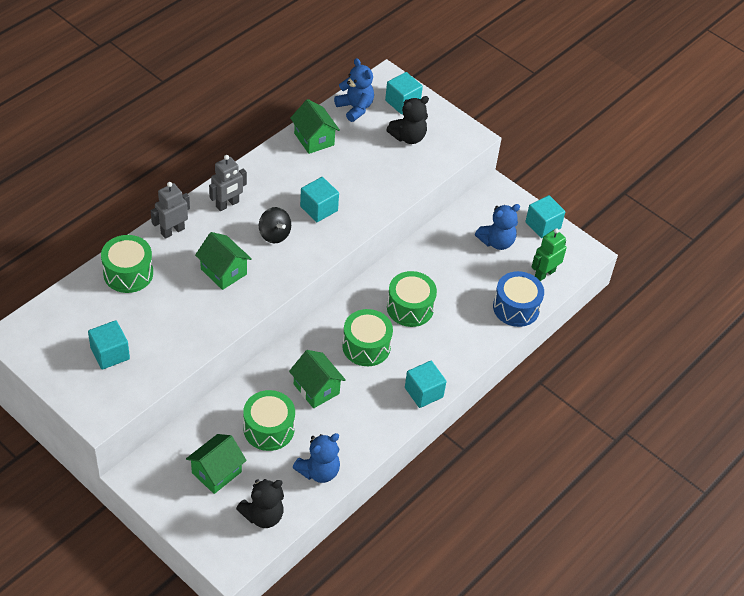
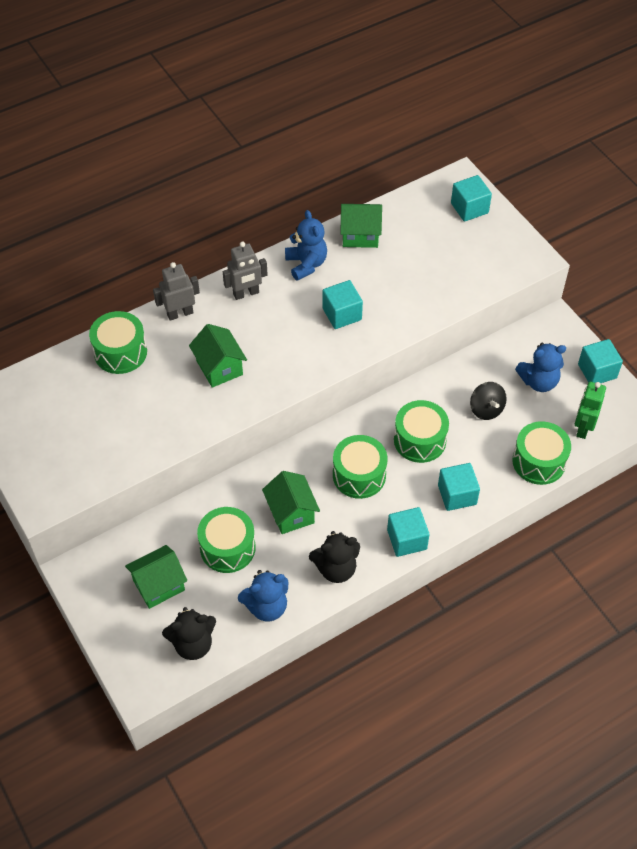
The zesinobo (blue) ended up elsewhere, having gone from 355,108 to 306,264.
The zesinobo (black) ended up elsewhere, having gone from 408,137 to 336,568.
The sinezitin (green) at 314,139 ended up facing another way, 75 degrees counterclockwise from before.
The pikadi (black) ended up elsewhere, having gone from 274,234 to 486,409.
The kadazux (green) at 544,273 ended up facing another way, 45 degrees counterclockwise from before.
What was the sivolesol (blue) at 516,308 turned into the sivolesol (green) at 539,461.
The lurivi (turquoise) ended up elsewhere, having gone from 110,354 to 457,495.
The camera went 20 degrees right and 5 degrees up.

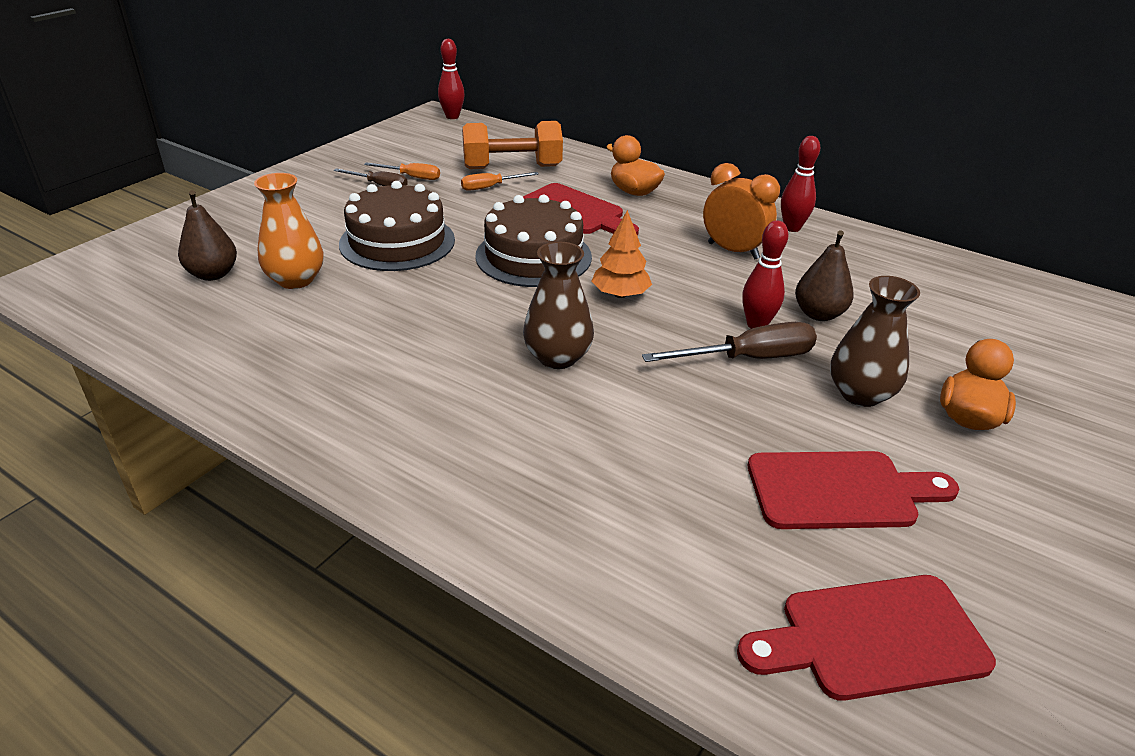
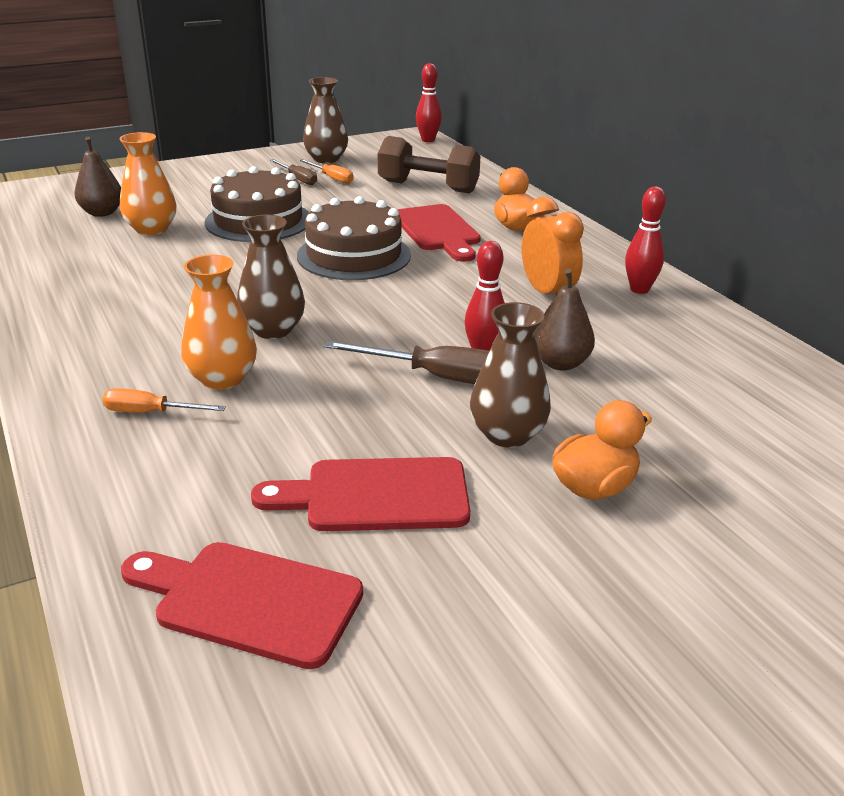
What was the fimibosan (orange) at 512,167 turned into the fimibosan (brown) at 428,187.
The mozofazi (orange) ended up elsewhere, having gone from 490,187 to 150,412.
The second view lost the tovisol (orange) at 620,294.
The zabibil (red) at 840,491 ended up facing another way, 150 degrees clockwise from before.
The second view gained the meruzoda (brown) at 326,159.
The second view gained the meruzoda (orange) at 222,378.
The camera went 30 degrees right and 5 degrees down.

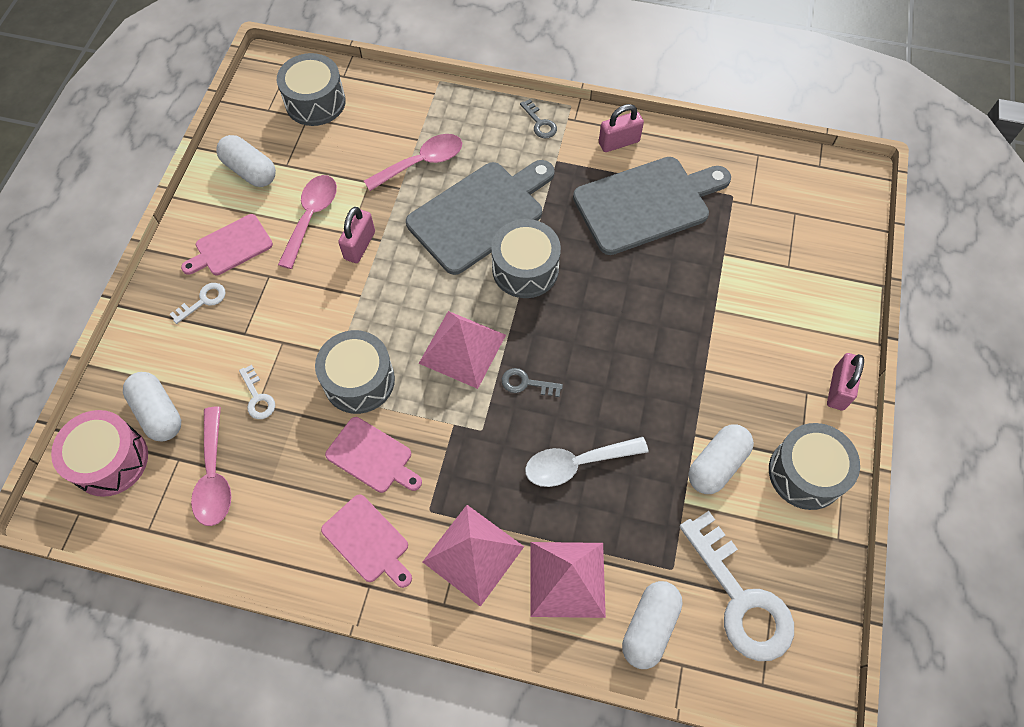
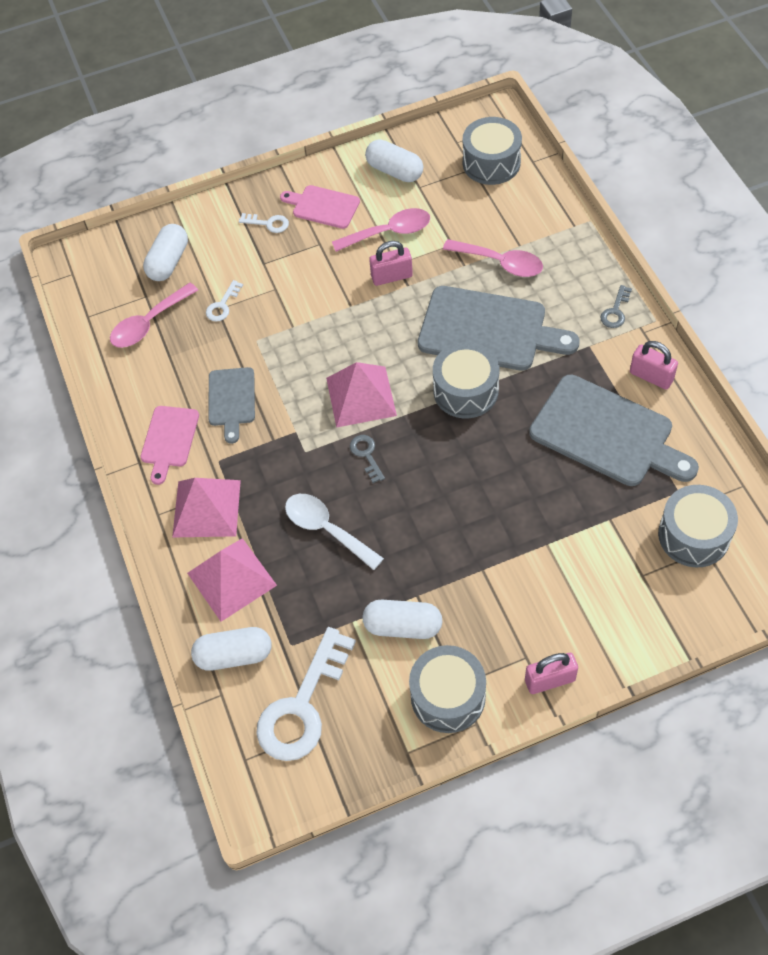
The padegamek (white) at 250,170 ended up facing another way, 60 degrees counterclockwise from before.
The sivolesol (grey) ended up elsewhere, having gone from 359,380 to 694,535.
The second view lost the sivolesol (pink) at 110,460.
What was the zabibil (pink) at 372,457 turned into the zabibil (grey) at 231,400.
The camera went 60 degrees right and 5 degrees down.

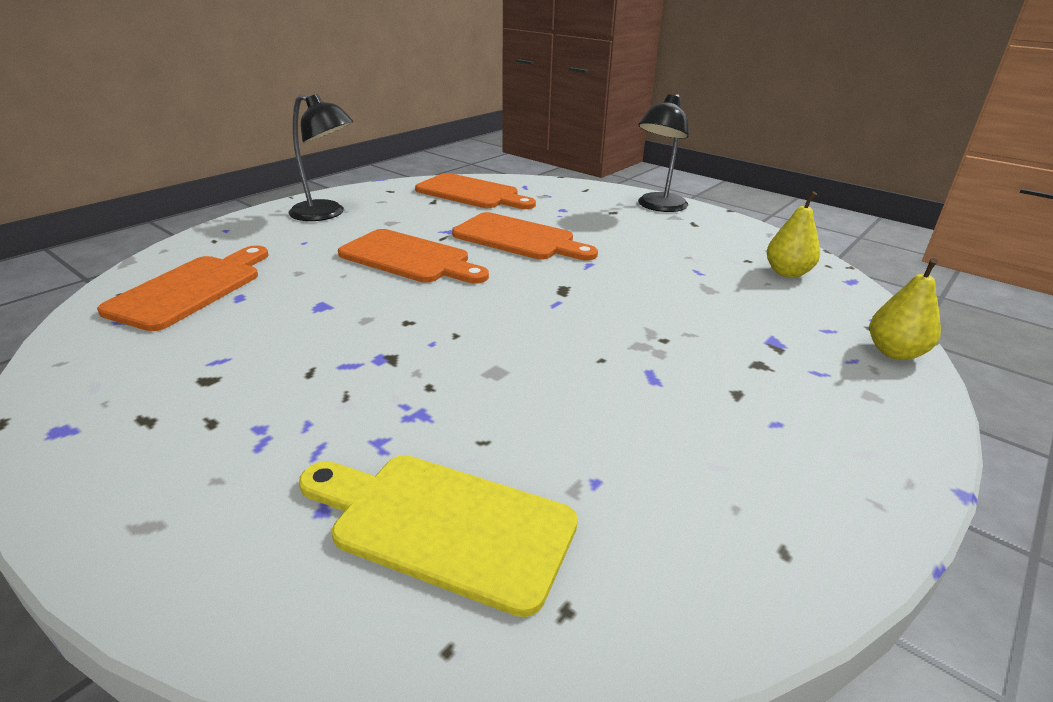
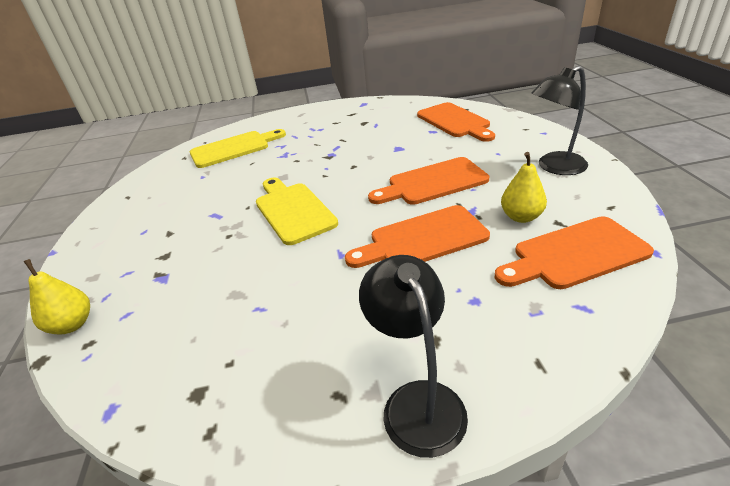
The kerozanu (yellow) ended up elsewhere, having gone from 787,273 to 521,217.
The second view gained the zabibil (yellow) at 293,210.
The camera went 135 degrees right and 5 degrees up.

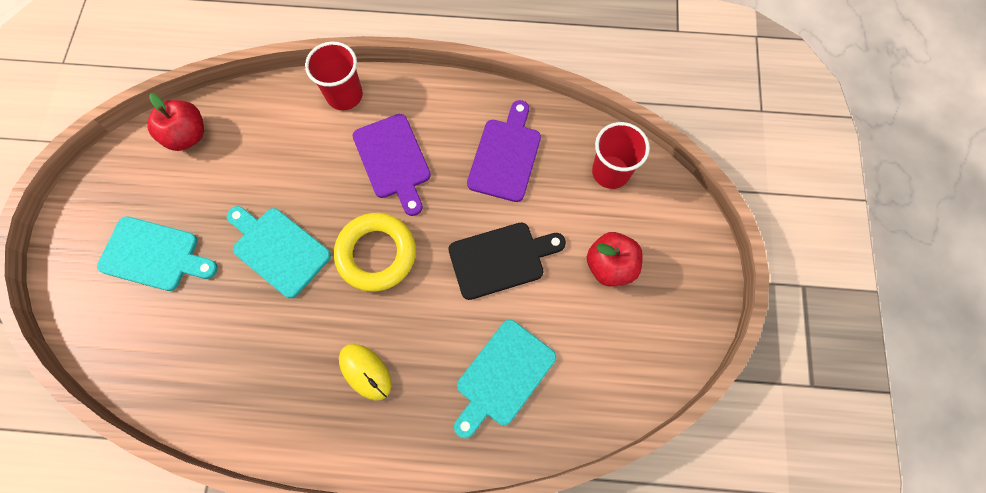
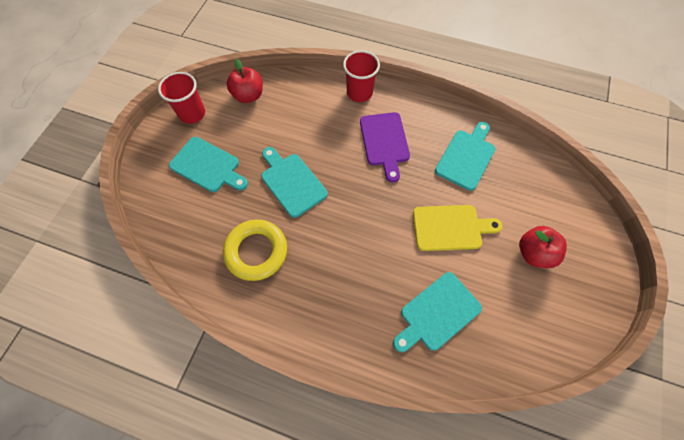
What was the zabibil (purple) at 506,156 turned into the zabibil (turquoise) at 466,157.
The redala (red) ended up elsewhere, having gone from 610,172 to 192,114.
The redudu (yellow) ended up elsewhere, having gone from 376,254 to 256,251.
What was the zabibil (black) at 501,259 turned into the zabibil (yellow) at 450,228.
The second view lost the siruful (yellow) at 365,372.
The camera went 15 degrees right and 5 degrees down.

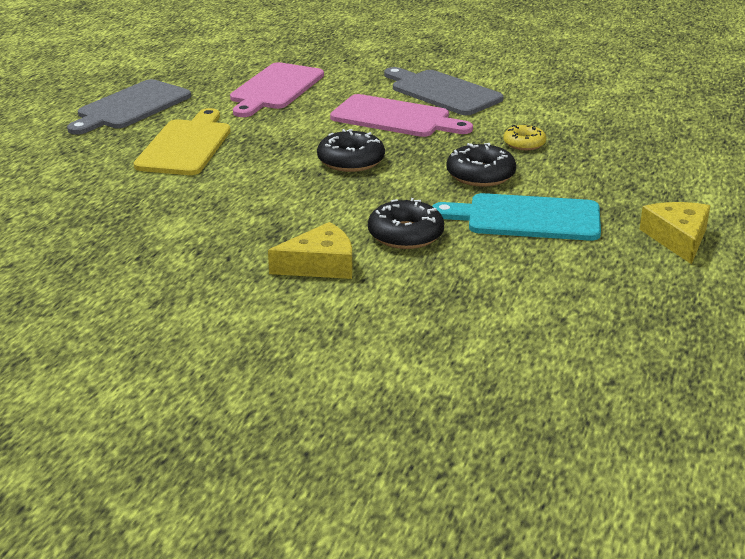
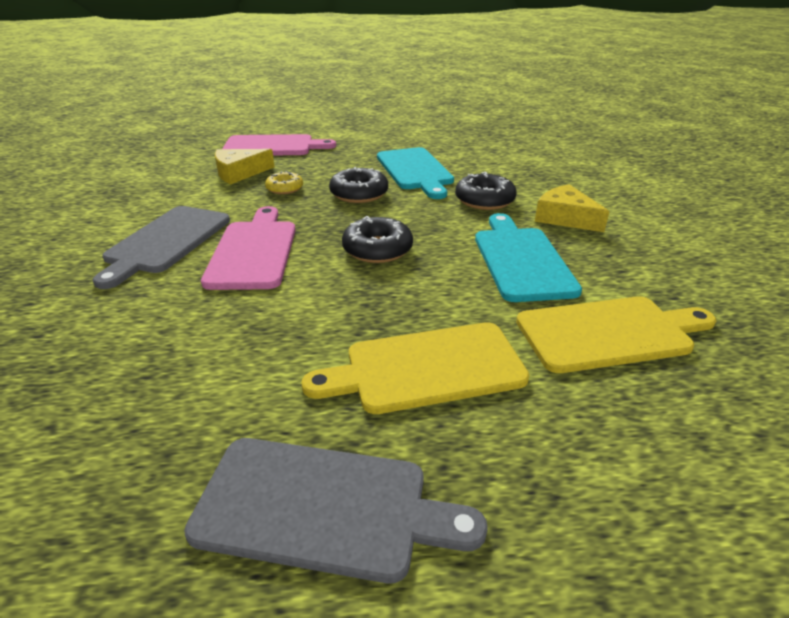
The zabibil (pink) ended up elsewhere, having gone from 275,89 to 273,146.
The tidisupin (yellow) ended up elsewhere, having gone from 678,238 to 239,173.
The second view gained the zabibil (turquoise) at 521,260.
The second view gained the zabibil (yellow) at 609,333.
The camera went 115 degrees left and 5 degrees up.

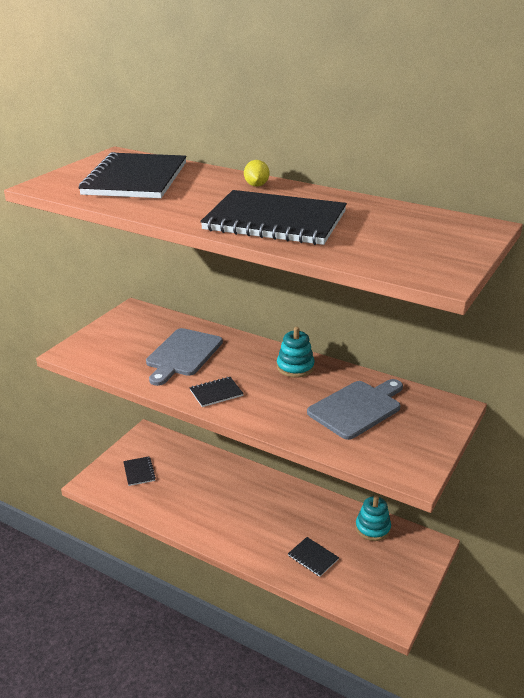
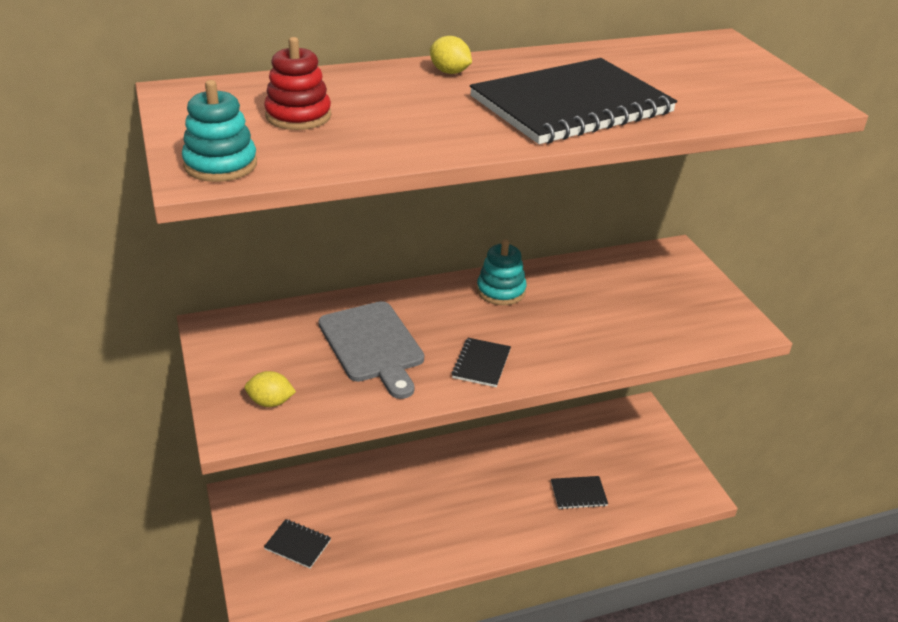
Where the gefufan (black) stood at 136,179, the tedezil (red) came to stand at 298,116.
The second view lost the zabibil (grey) at 357,408.
The tedezil (turquoise) ended up elsewhere, having gone from 372,528 to 220,165.
The second view gained the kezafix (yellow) at 271,402.
The camera went 50 degrees left and 5 degrees up.

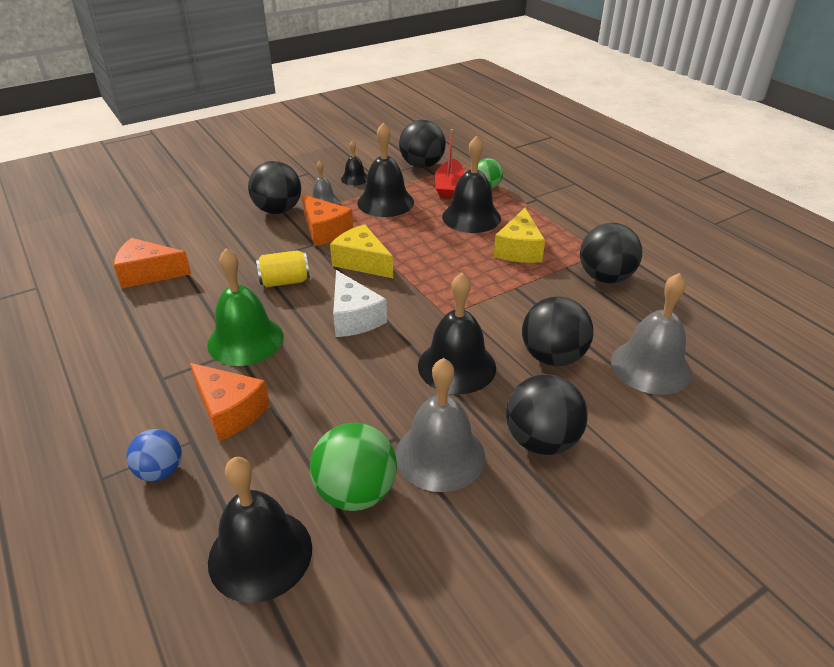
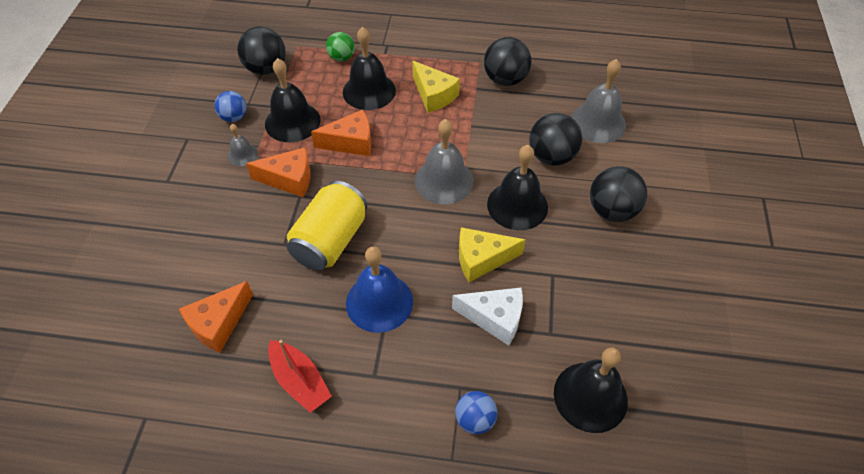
The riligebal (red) ended up elsewhere, having gone from 449,186 to 299,381.
Where the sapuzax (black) stood at 354,178, the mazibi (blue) came to stand at 234,117.
The second view lost the mazibi (black) at 278,210.
The tidisupin (yellow) ended up elsewhere, having gone from 362,262 to 482,259.
What was the sapuzax (green) at 245,340 turned into the sapuzax (blue) at 379,302.
The size of the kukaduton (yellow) at 285,281 changed by a factor of 1.75.
The tidisupin (white) ended up elsewhere, having gone from 354,317 to 495,318.
The sapuzax (grey) ended up elsewhere, having gone from 440,455 to 444,180.
The tidisupin (orange) ended up elsewhere, having gone from 230,411 to 351,142.
The second view lost the mazibi (green) at 356,493.
The camera went 50 degrees left and 15 degrees up.

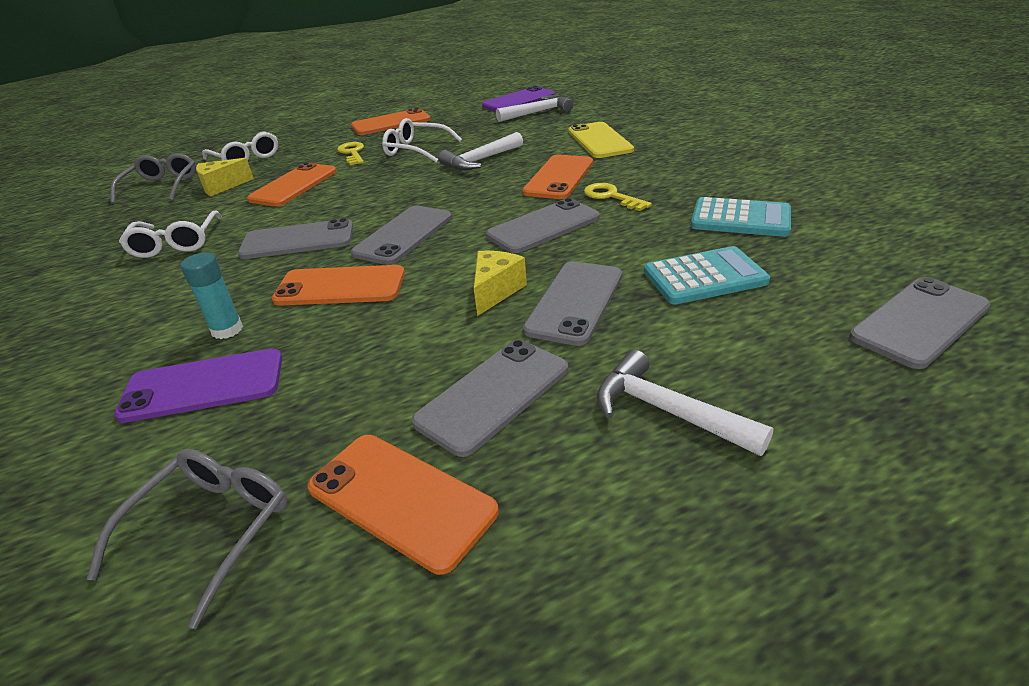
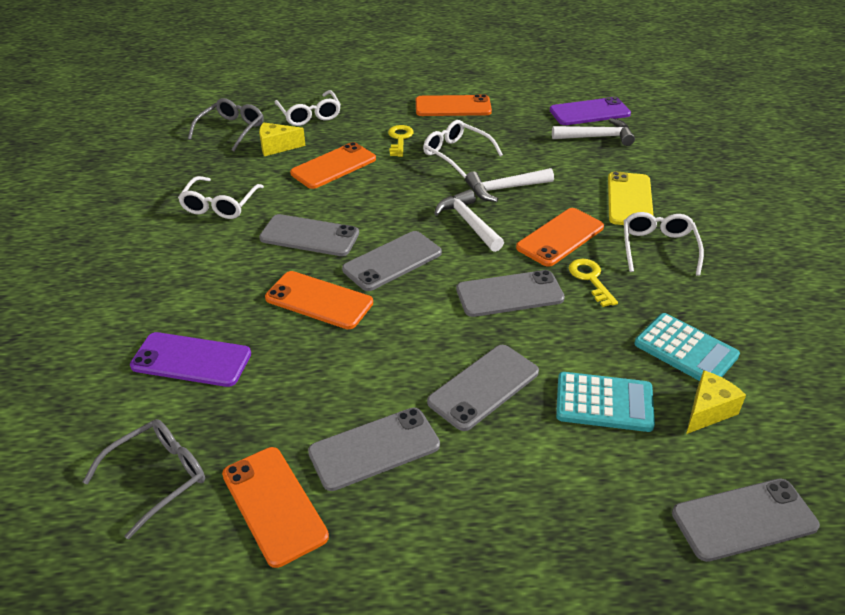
The tidisupin (yellow) ended up elsewhere, having gone from 496,291 to 708,411.
The second view lost the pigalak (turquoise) at 227,330.
The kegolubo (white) ended up elsewhere, having gone from 667,411 to 469,222.
The second view gained the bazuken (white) at 658,248.
The camera went 20 degrees right and 5 degrees up.

